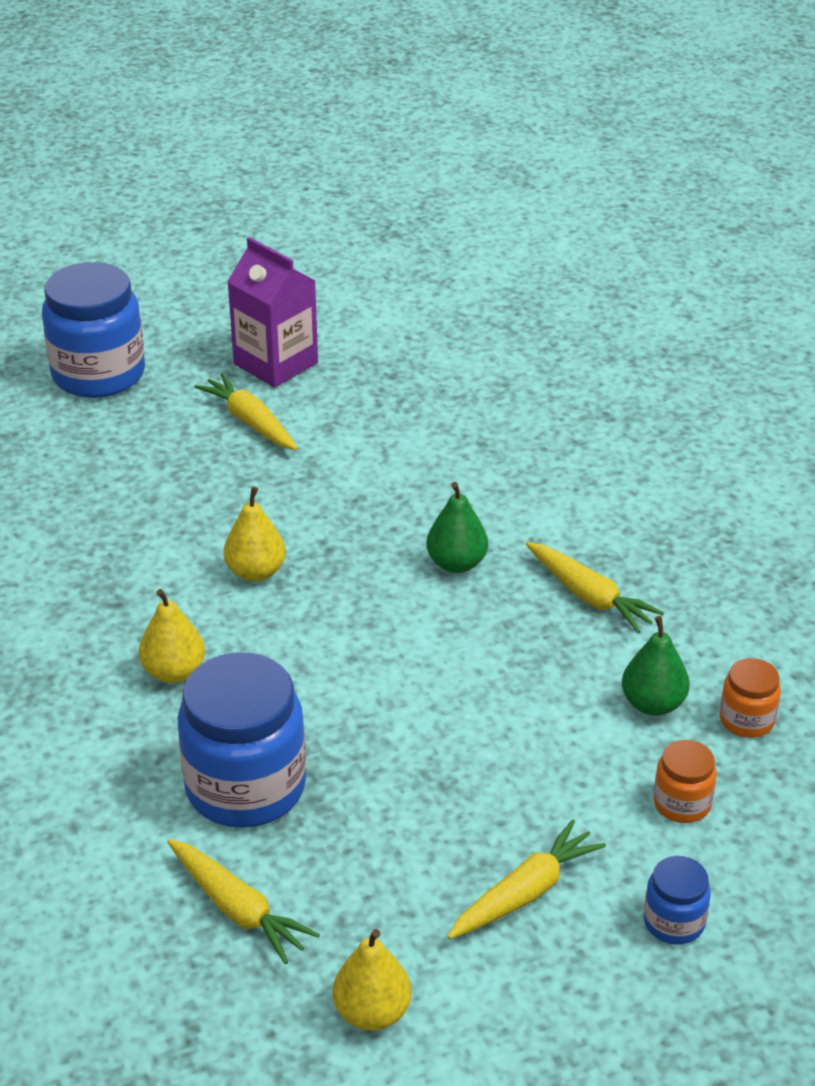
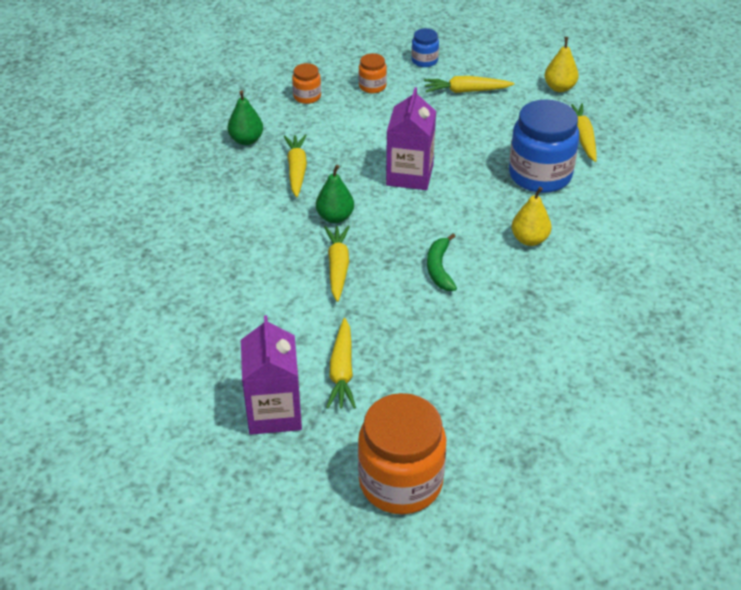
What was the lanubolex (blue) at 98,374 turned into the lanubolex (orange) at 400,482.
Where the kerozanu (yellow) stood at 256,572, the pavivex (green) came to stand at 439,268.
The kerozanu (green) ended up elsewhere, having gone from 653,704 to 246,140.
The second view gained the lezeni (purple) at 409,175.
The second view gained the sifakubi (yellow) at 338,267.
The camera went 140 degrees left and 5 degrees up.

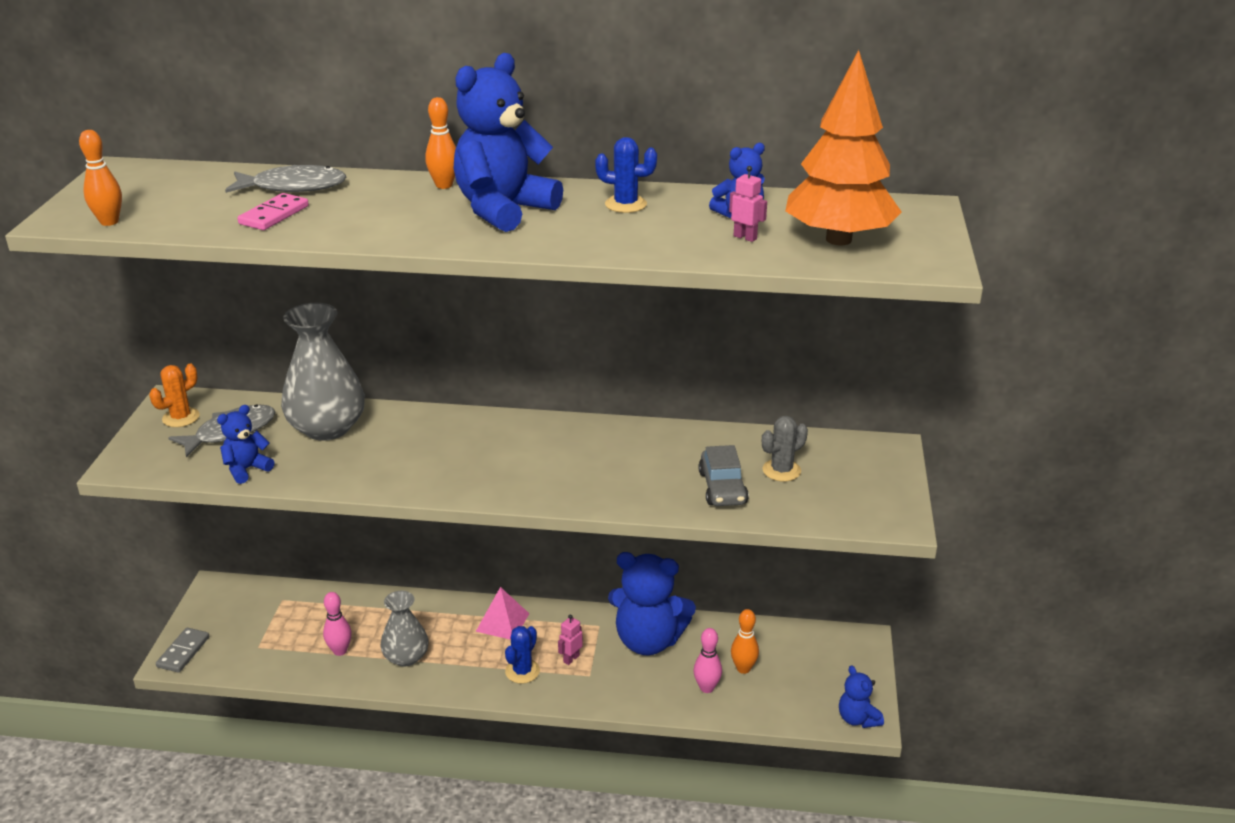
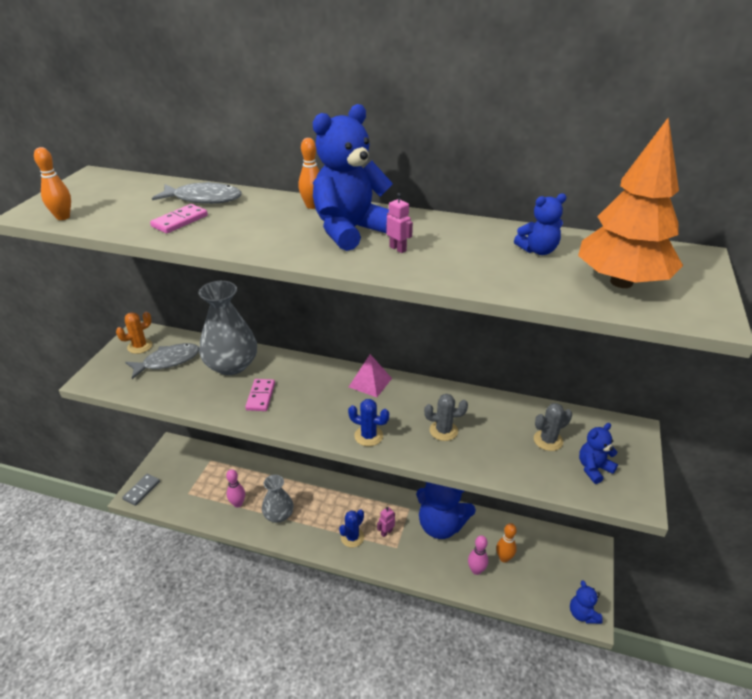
The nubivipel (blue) ended up elsewhere, having gone from 625,204 to 368,436.
The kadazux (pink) ended up elsewhere, having gone from 745,237 to 398,249.
The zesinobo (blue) ended up elsewhere, having gone from 247,469 to 593,468.
The second view lost the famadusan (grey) at 722,488.
The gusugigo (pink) ended up elsewhere, having gone from 502,622 to 370,382.
The second view gained the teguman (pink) at 260,396.
The second view gained the nubivipel (grey) at 443,431.
The camera went 10 degrees right and 5 degrees up.

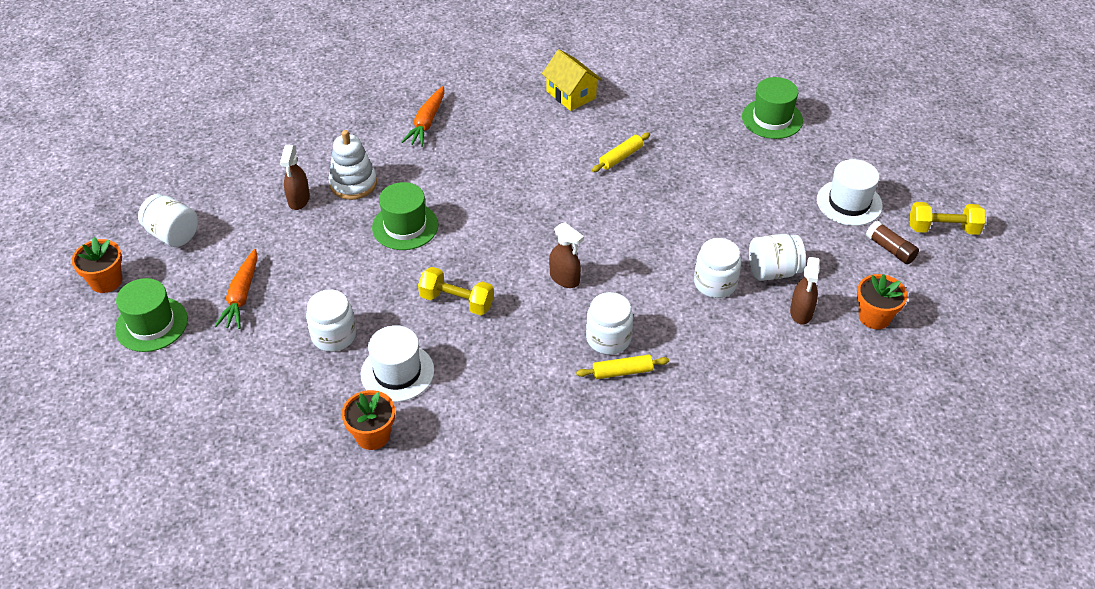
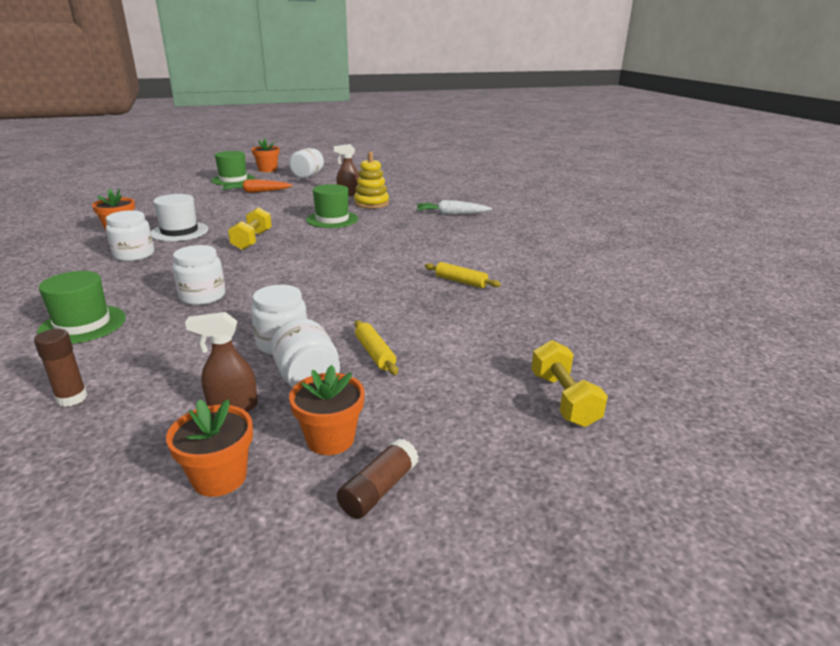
The second view lost the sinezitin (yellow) at 571,95.
The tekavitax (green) ended up elsewhere, having gone from 772,119 to 83,324.
What was the sifakubi (orange) at 427,122 turned into the sifakubi (white) at 452,214.
What was the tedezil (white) at 353,183 turned into the tedezil (yellow) at 371,203.
The second view lost the tekavitax (white) at 849,203.
The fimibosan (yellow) ended up elsewhere, having gone from 943,229 to 563,399.
The second view lost the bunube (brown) at 565,279.
The lanubolex (white) ended up elsewhere, having gone from 334,336 to 134,255.
The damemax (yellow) ended up elsewhere, having gone from 622,372 to 375,353.
The second view gained the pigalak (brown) at 72,398.
The second view gained the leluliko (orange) at 330,439.
The camera went 75 degrees right and 20 degrees down.

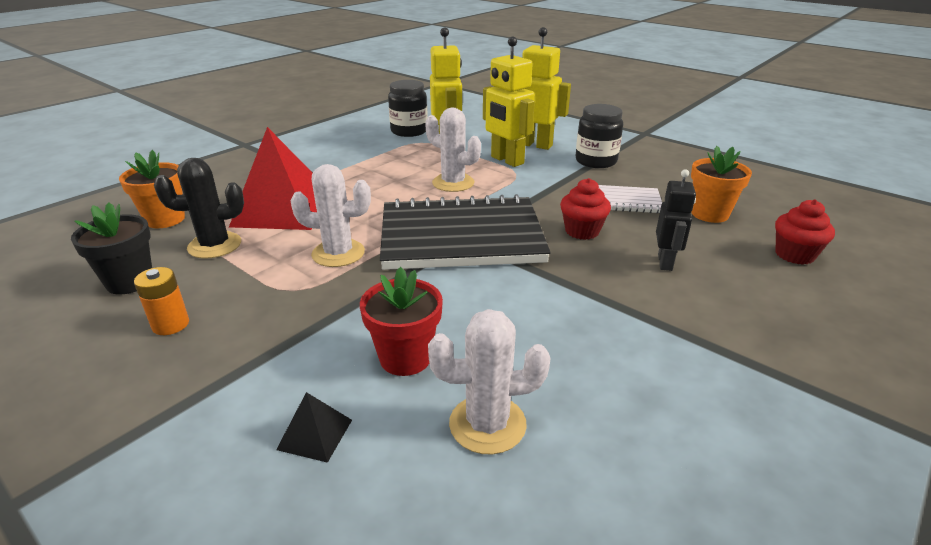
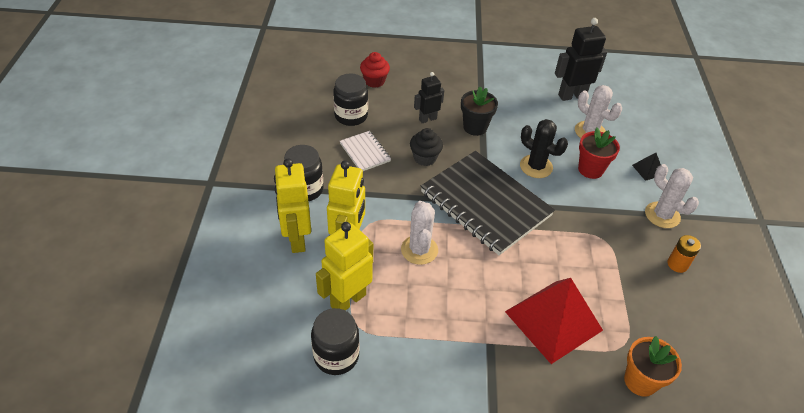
Where the leluliko (orange) stood at 709,214, the lanubolex (black) came to stand at 351,116.
The nubivipel (black) ended up elsewhere, having gone from 214,245 to 536,166.
The nubivipel (white) ended up elsewhere, having gone from 338,253 to 662,215.
What was the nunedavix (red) at 582,231 turned into the nunedavix (black) at 425,158.
The leluliko (black) ended up elsewhere, having gone from 130,282 to 475,127.
The second view gained the kadazux (black) at 571,95.
The camera went 130 degrees left and 15 degrees up.

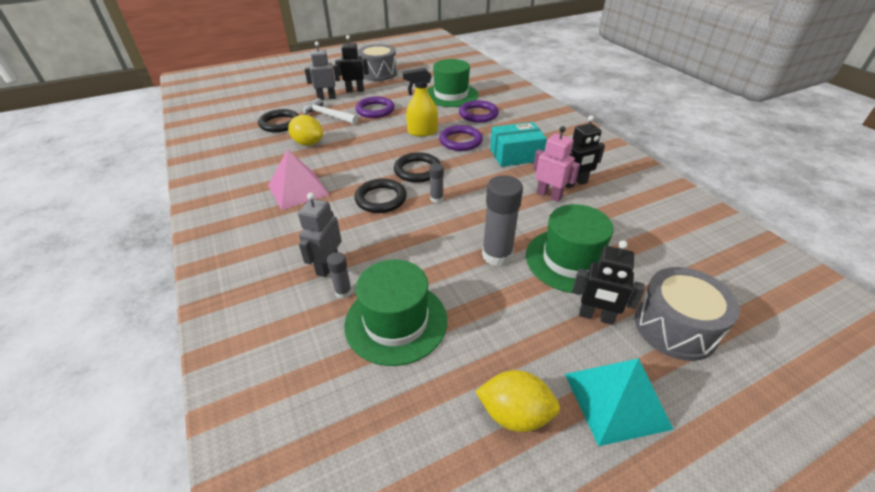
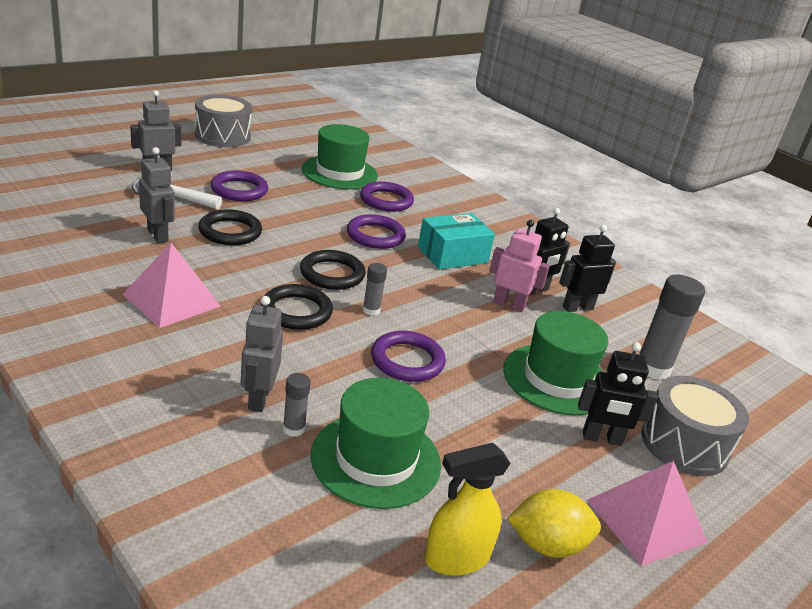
The kadazux (black) ended up elsewhere, having gone from 355,90 to 577,308.
The bunube (yellow) ended up elsewhere, having gone from 422,132 to 456,558.
The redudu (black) ended up elsewhere, having gone from 280,123 to 230,232.
Where the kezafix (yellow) stood at 308,143, the kadazux (grey) came to stand at 158,235.
The pigalak (grey) ended up elsewhere, having gone from 497,255 to 652,368.
What was the gusugigo (turquoise) at 616,400 turned into the gusugigo (pink) at 646,520.
The second view gained the redudu (purple) at 407,360.
The camera went 20 degrees left and 10 degrees down.

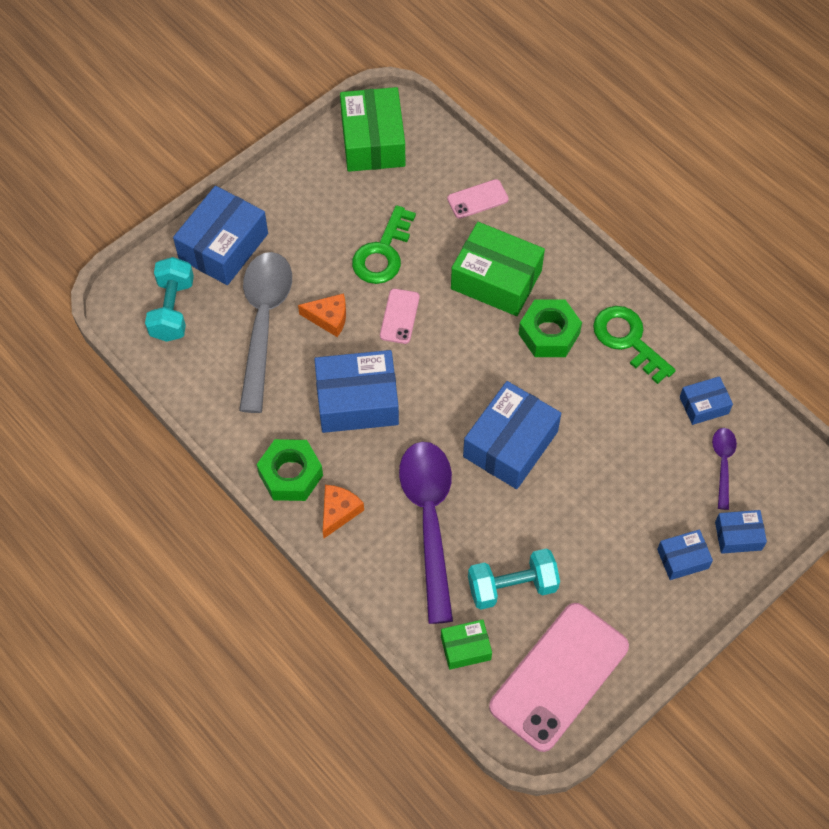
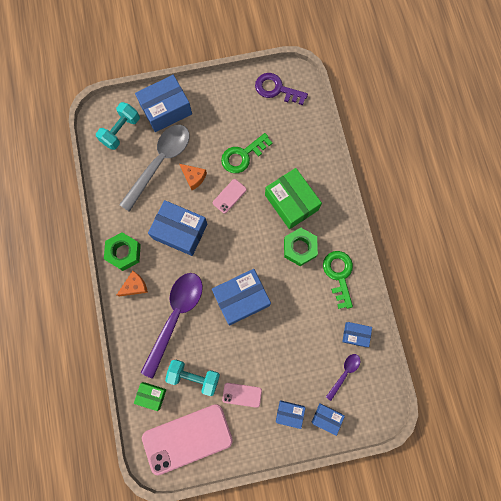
Where the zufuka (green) stood at 373,141, the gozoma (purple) came to stand at 276,89.
The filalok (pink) ended up elsewhere, having gone from 477,199 to 242,394.
The camera went 30 degrees right and 15 degrees up.

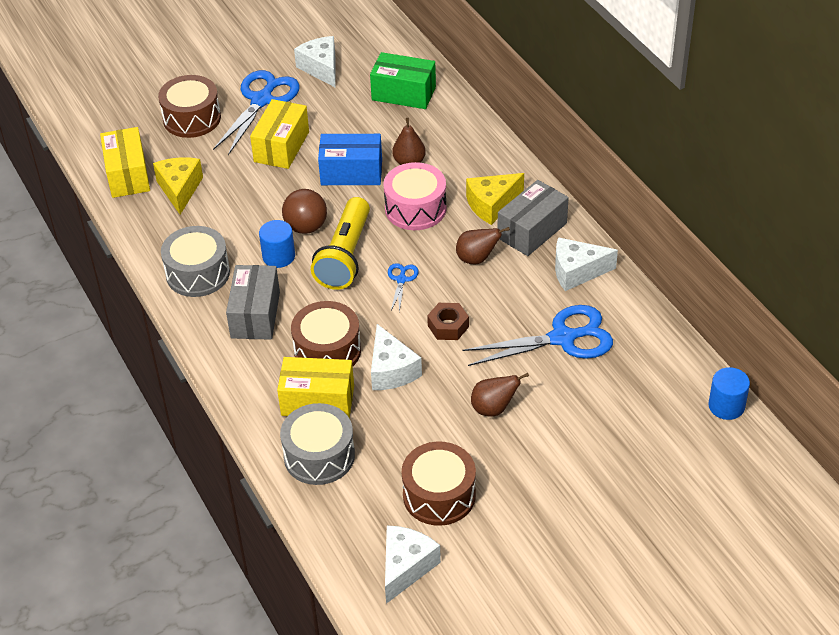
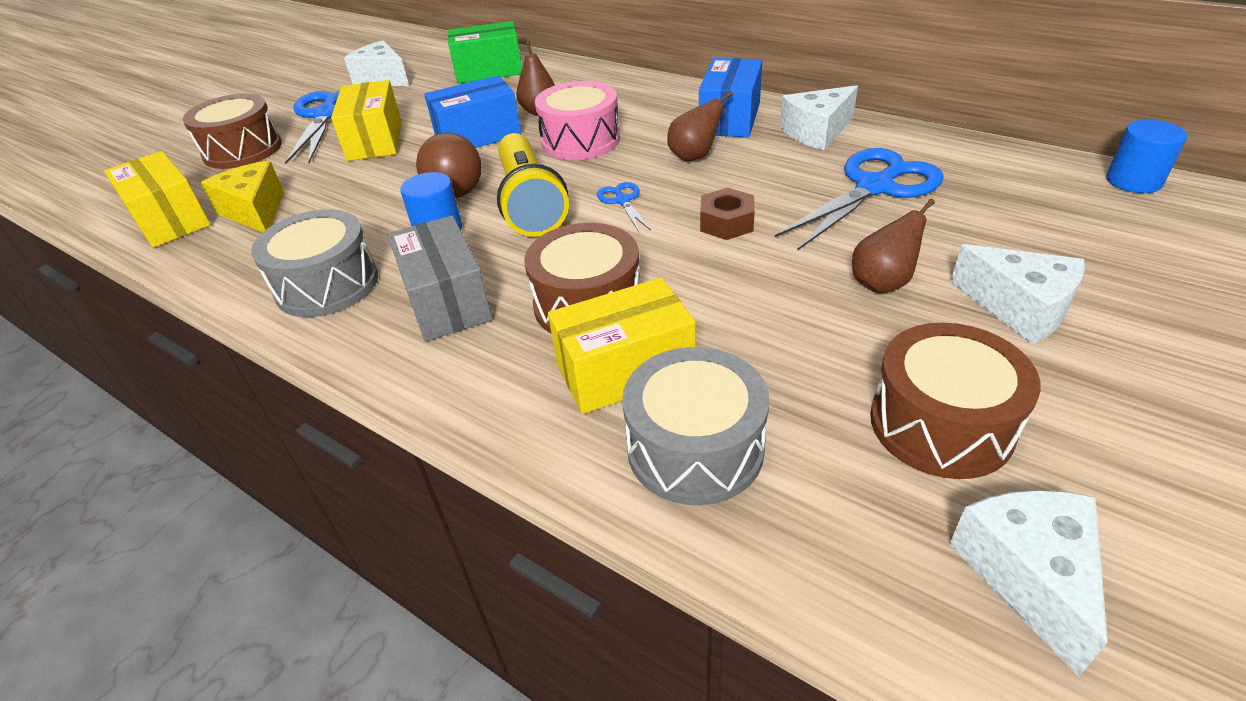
The second view lost the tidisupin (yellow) at 492,205.
What was the zufuka (grey) at 532,231 turned into the zufuka (blue) at 730,118.
The tidisupin (white) ended up elsewhere, having gone from 391,370 to 1019,308.
The camera went 25 degrees left and 5 degrees down.

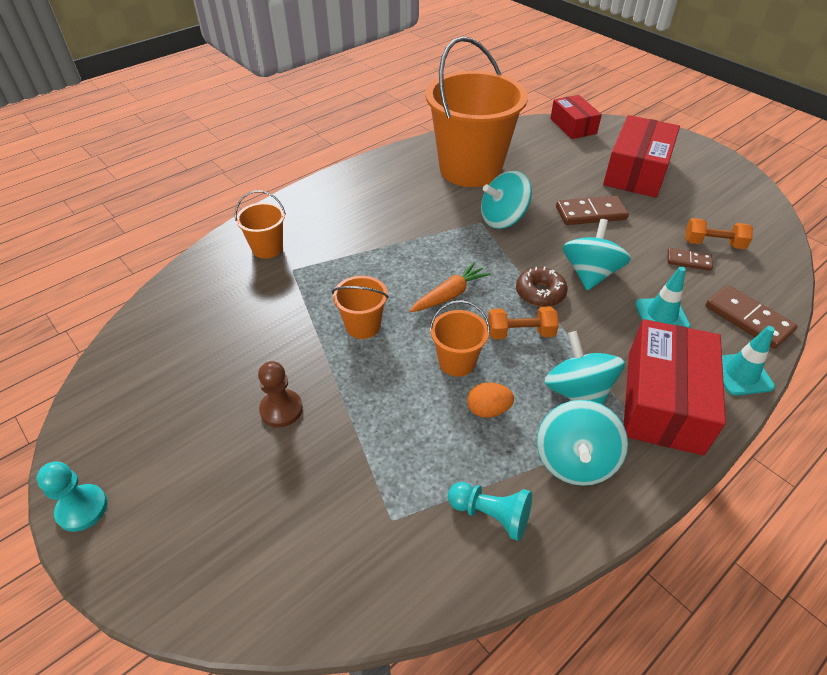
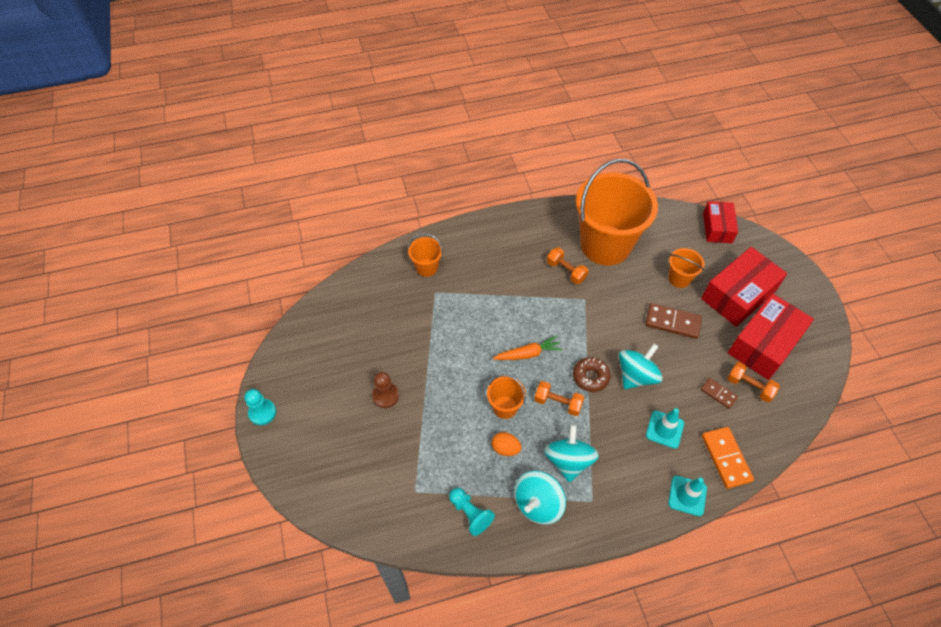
The second view lost the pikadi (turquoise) at 503,219.
The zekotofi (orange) ended up elsewhere, having gone from 363,326 to 679,278.
What was the teguman (brown) at 748,319 turned into the teguman (orange) at 726,458.
The zufuka (red) ended up elsewhere, having gone from 663,401 to 764,344.
The second view gained the fimibosan (orange) at 566,271.
The camera went 25 degrees right and 10 degrees up.

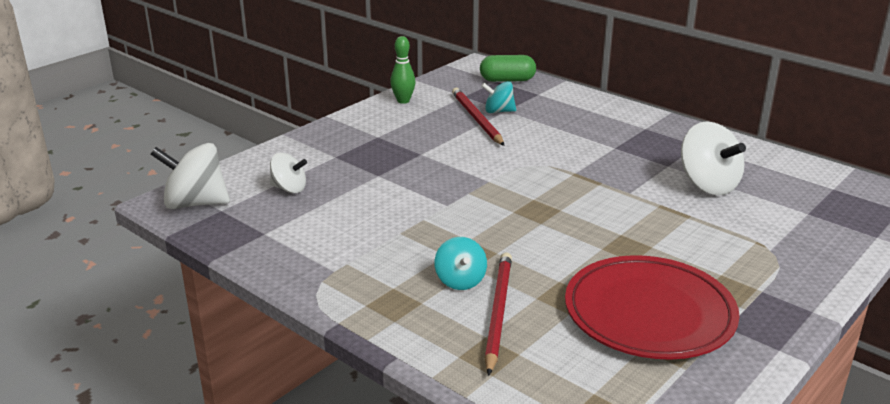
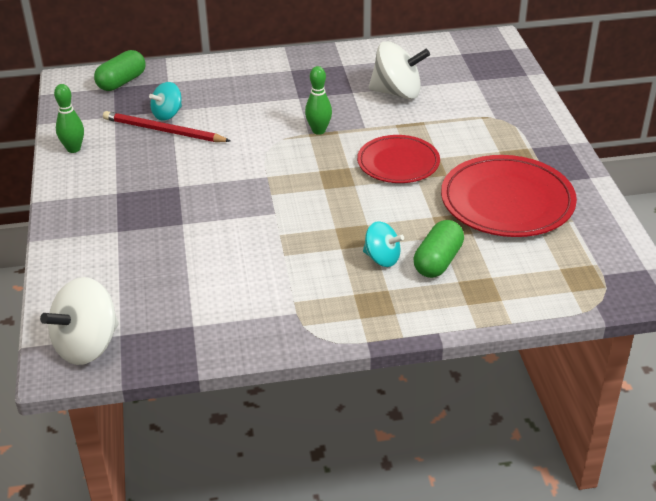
The second view lost the pikadi (white) at 289,189.
Where the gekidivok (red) stood at 498,312, the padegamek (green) came to stand at 438,261.
The second view gained the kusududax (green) at 318,131.
The second view gained the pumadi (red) at 398,163.
The camera went 50 degrees left and 10 degrees up.

